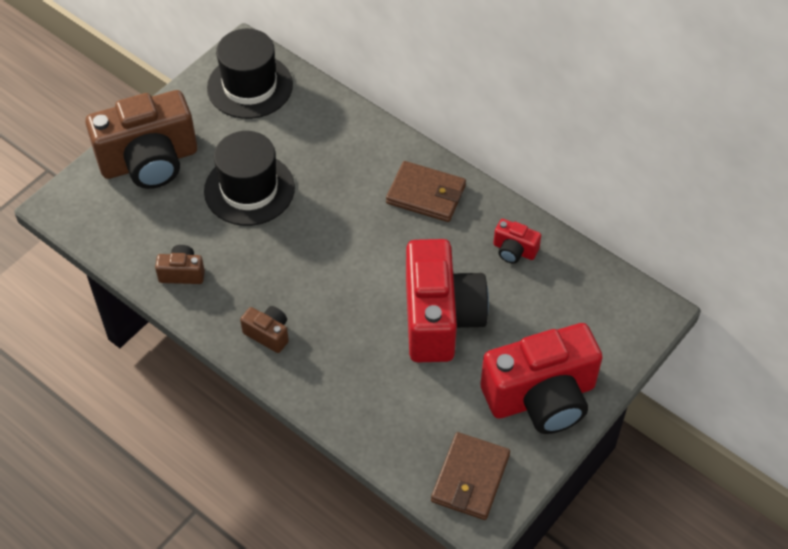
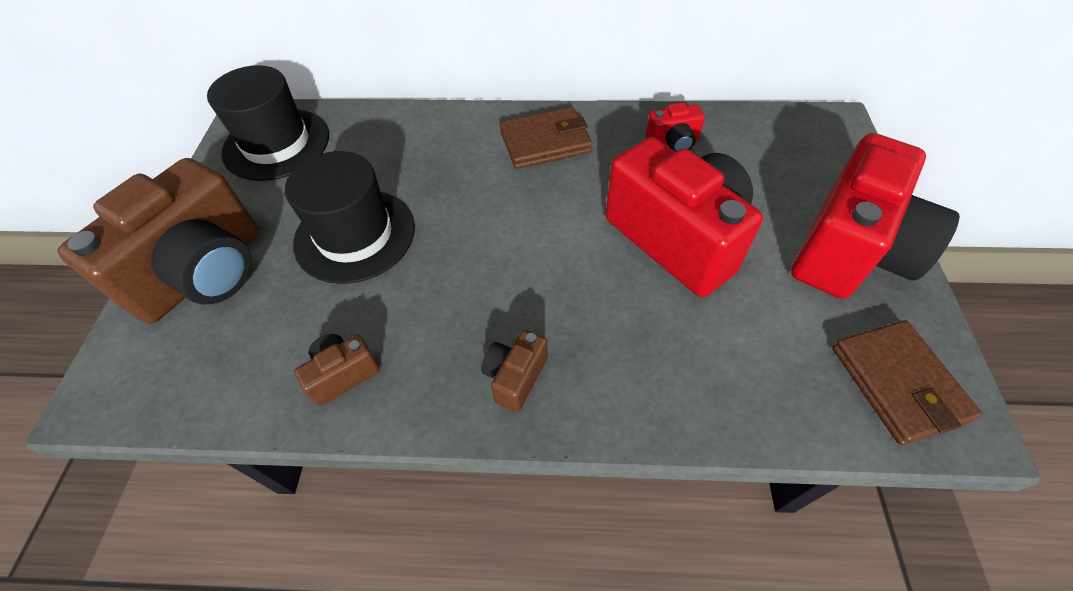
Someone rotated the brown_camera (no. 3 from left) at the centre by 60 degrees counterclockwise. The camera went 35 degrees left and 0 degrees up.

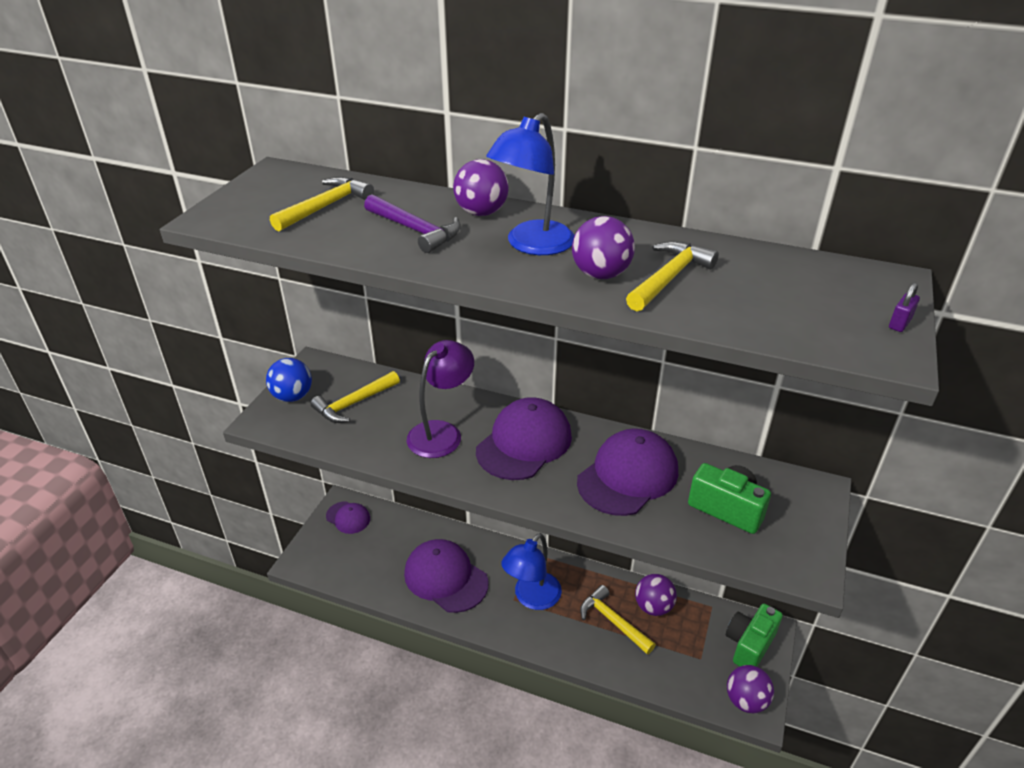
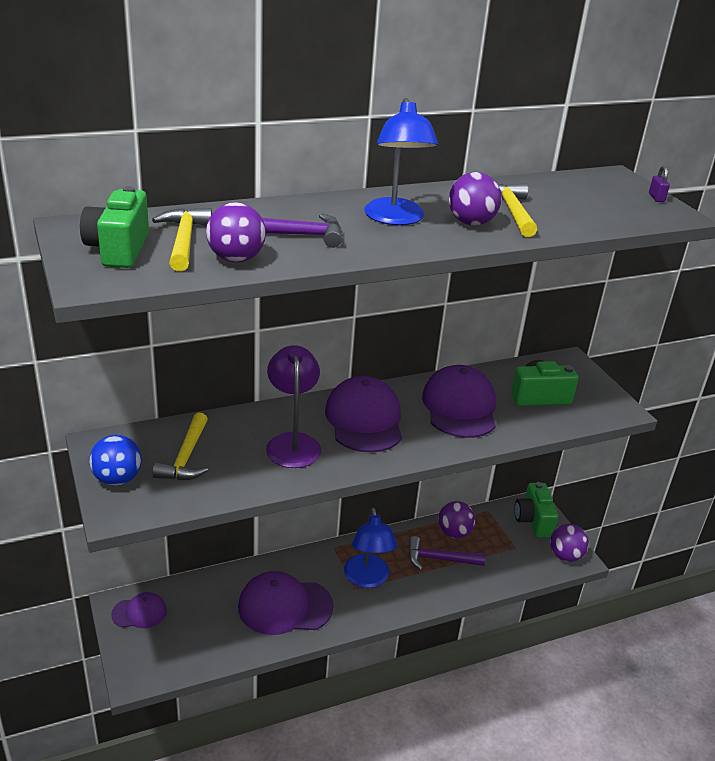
Someone carried the purple_ball (no. 1 from left) from the top centre to the top left. Someone repainted the yellow_hammer (no. 3 from left) at the bottom centre, which became the purple_hammer (no. 2 from left) at the bottom centre. Someone put down the green_camera (no. 1 from left) at the top left. The camera went 45 degrees left and 5 degrees down.

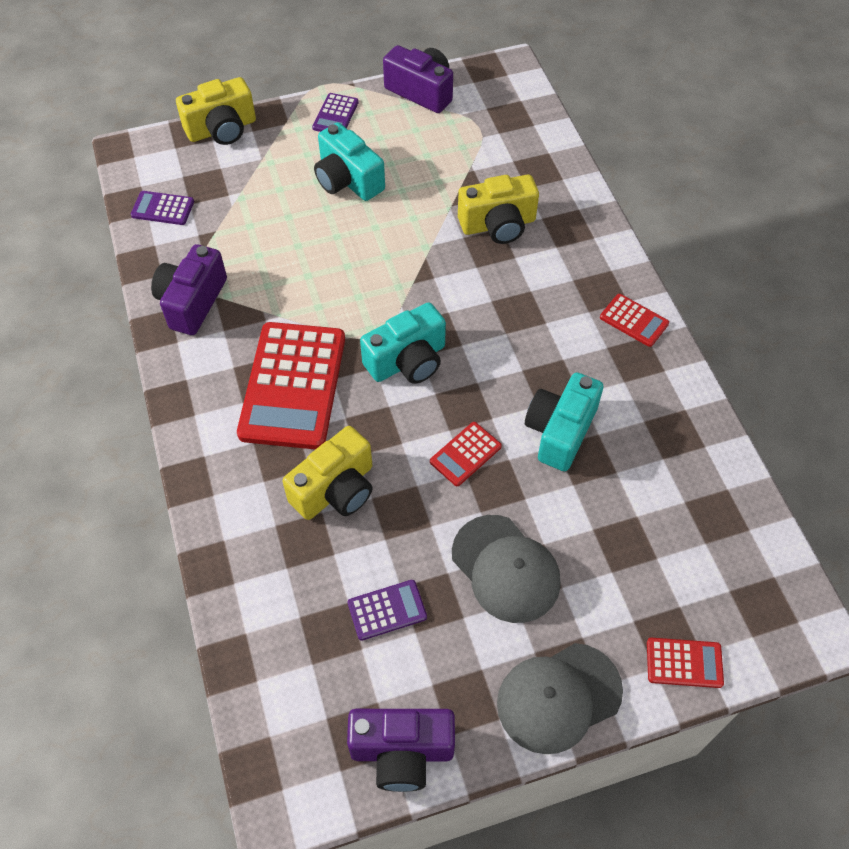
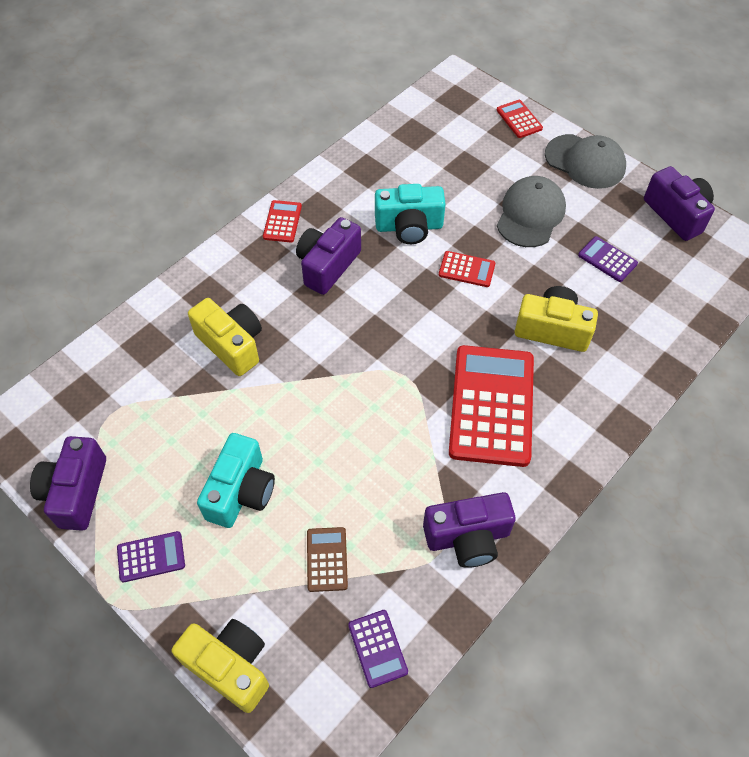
Someone took away the turquoise_camera (no. 2 from left) at the centre. Someone rotated the red_calculator (no. 1 from left in the first image) at the centre by 60 degrees counterclockwise. Someone put down the purple_camera (no. 2 from left) at the centre. Someone put down the brown_calculator at the bottom centre. The camera went 120 degrees left and 0 degrees up.

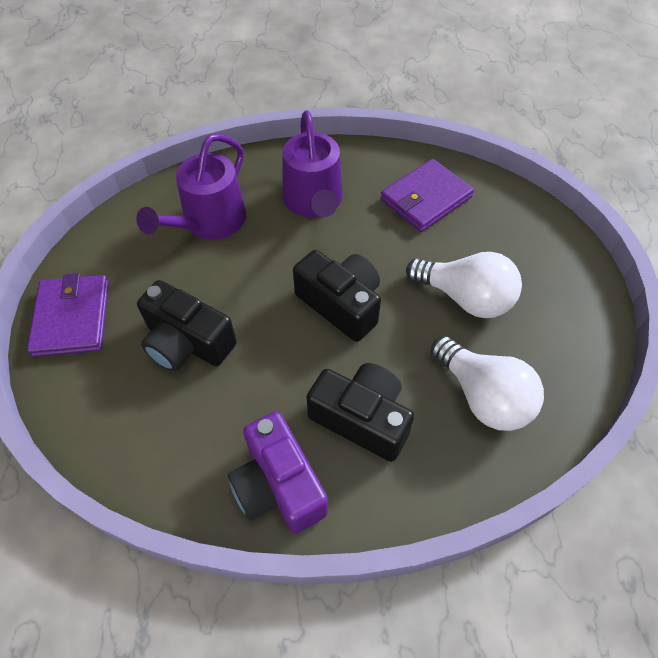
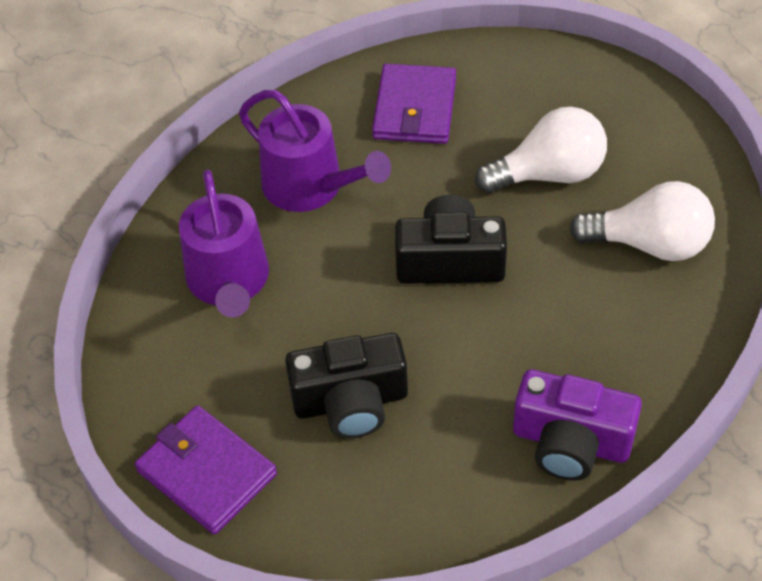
Someone took away the black_camera (no. 3 from left) at the centre. The camera went 40 degrees left and 5 degrees down.

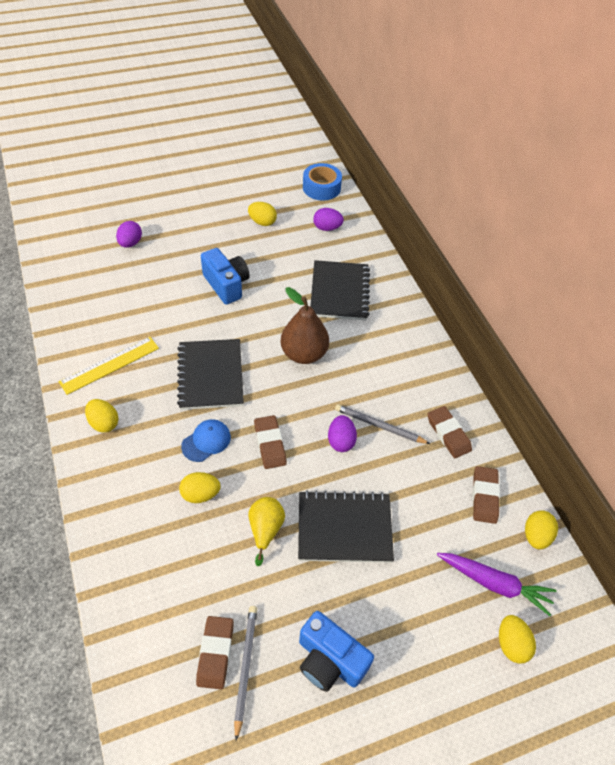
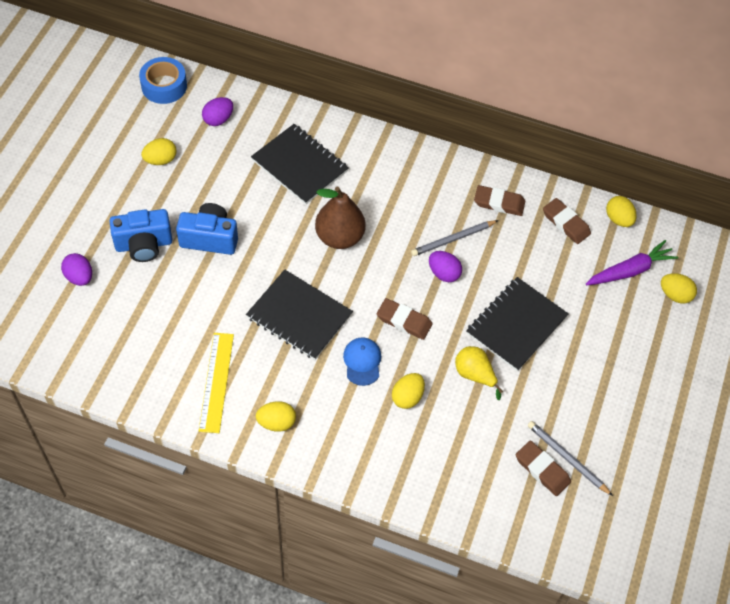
Someone carried the blue_camera (no. 2 from left in the first image) from the bottom centre to the middle left. The camera went 50 degrees left and 5 degrees up.

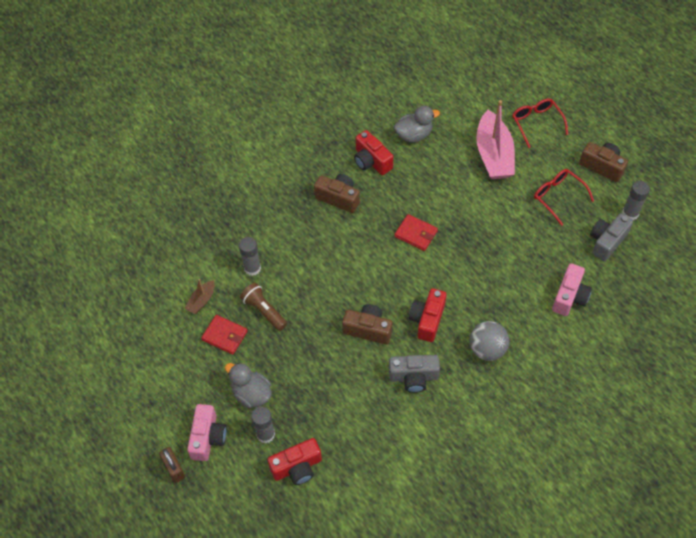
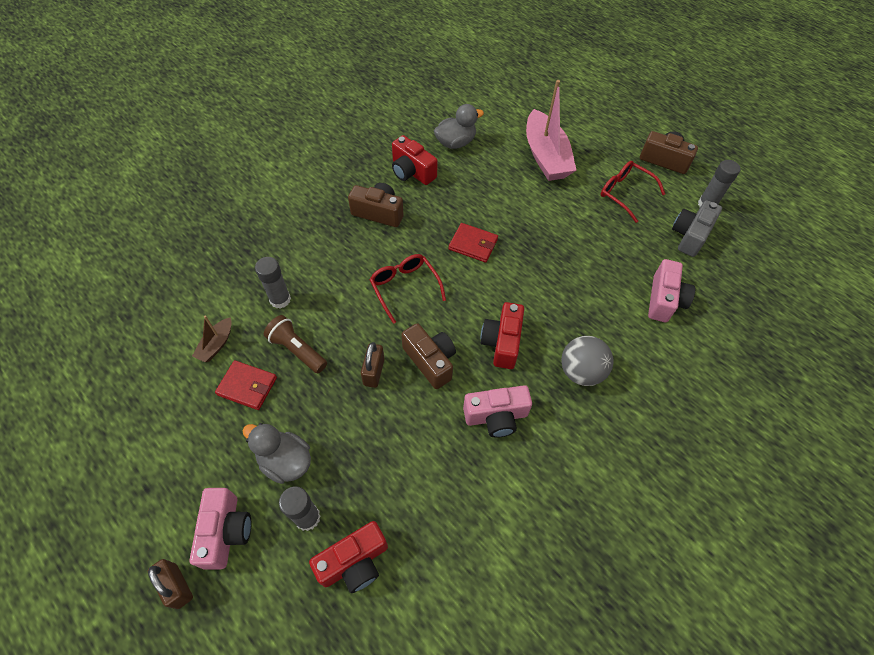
Someone carried the red_glasses (no. 1 from left) from the top right to the centre. Someone rotated the brown_camera (no. 2 from left) at the centre by 45 degrees clockwise. Someone repainted the grey_camera (no. 1 from left) at the bottom centre, which became the pink_camera (no. 2 from left) at the centre. Someone put down the brown_padlock (no. 2 from left) at the centre. The camera went 10 degrees left and 0 degrees up.

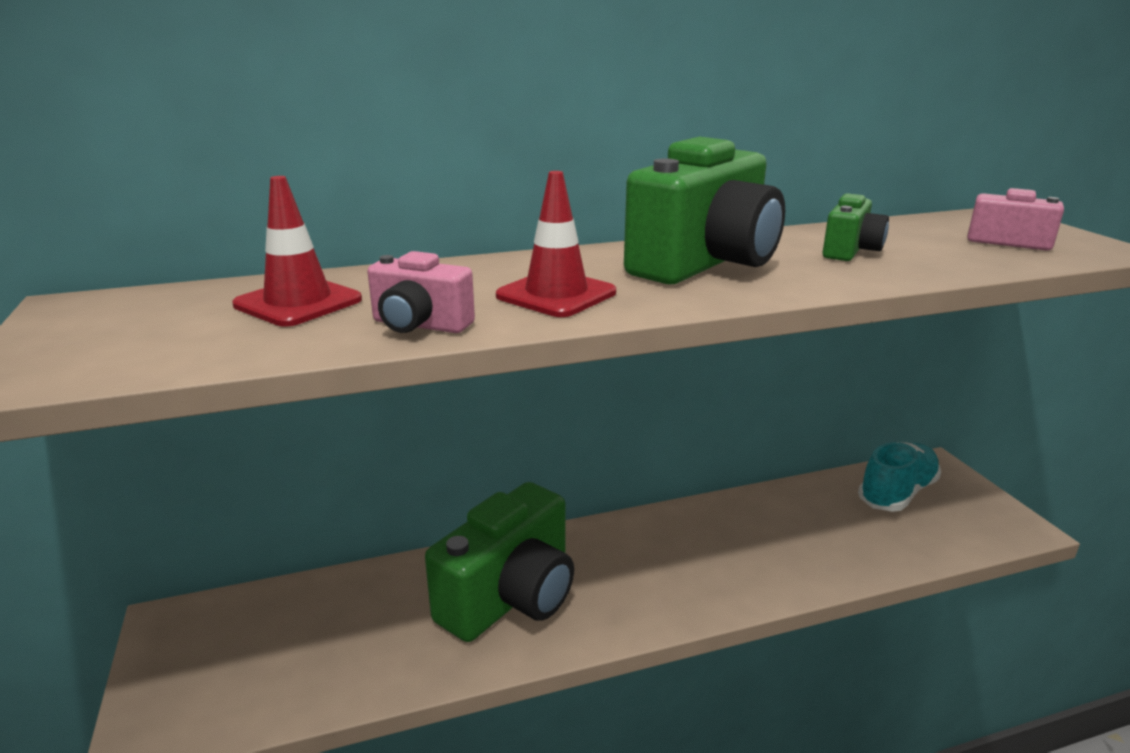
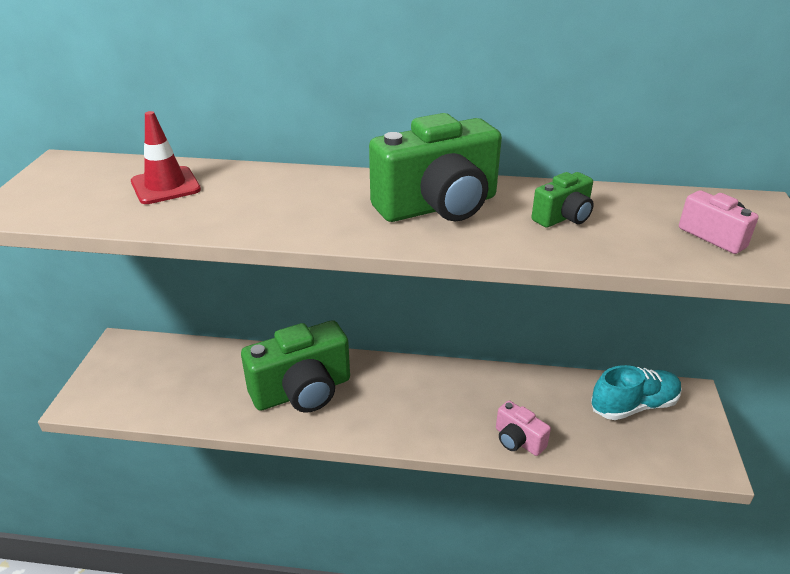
Someone took away the red_traffic_cone (no. 2 from left) at the top centre. Someone carried the pink_camera (no. 1 from left) from the centre to the bottom centre. The camera went 25 degrees right and 10 degrees up.

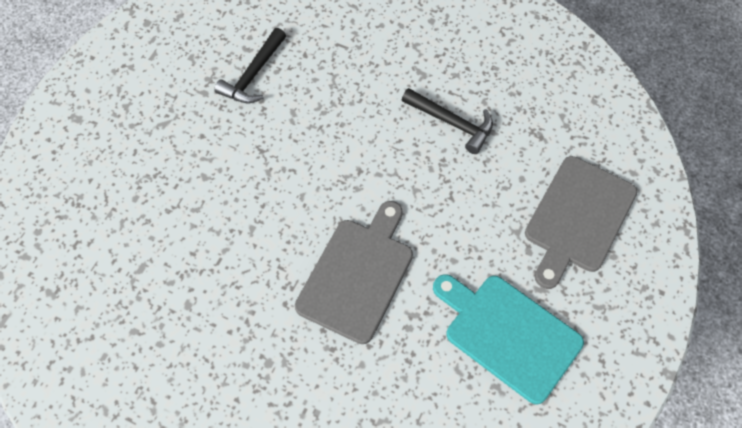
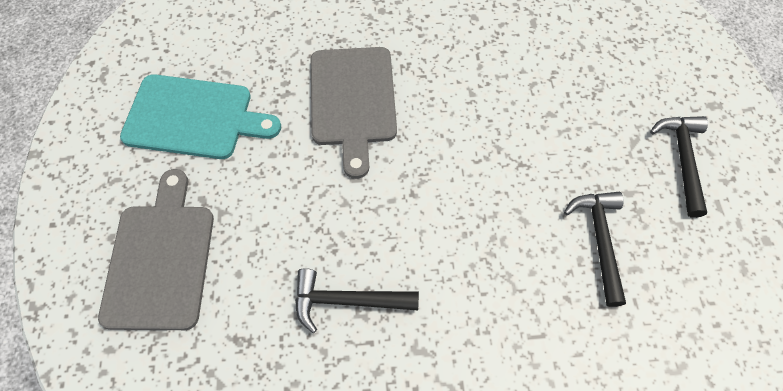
Someone put down the black_hammer (no. 3 from left) at the middle right. The camera went 150 degrees right and 0 degrees up.

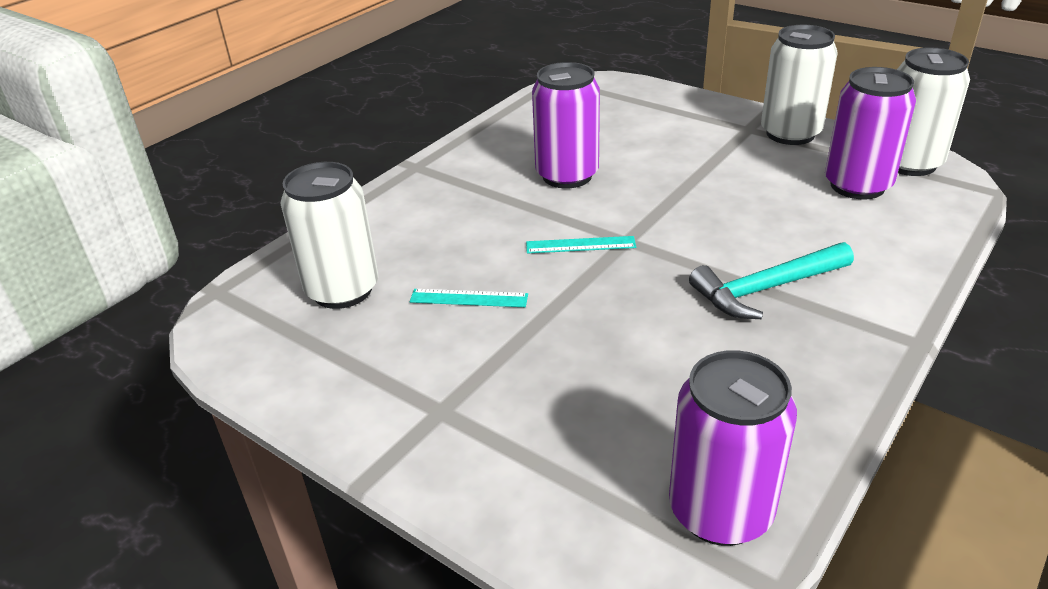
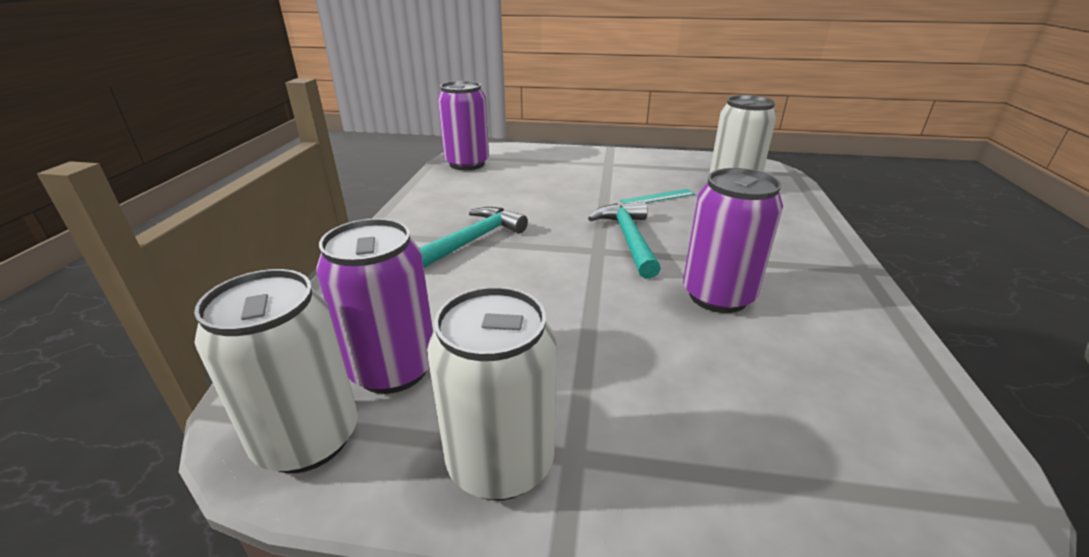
Someone swapped the turquoise_ruler (no. 2 from left) at the centre for the turquoise_hammer (no. 2 from left) at the centre. The camera went 150 degrees right and 5 degrees down.

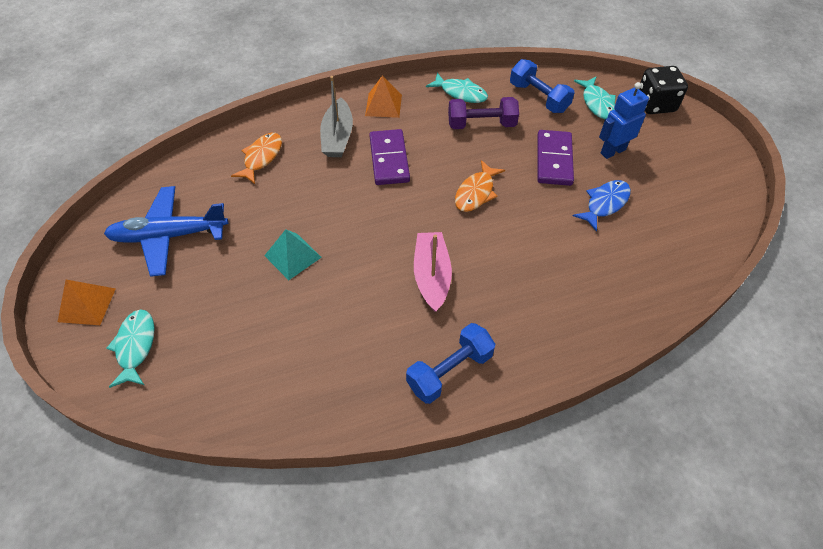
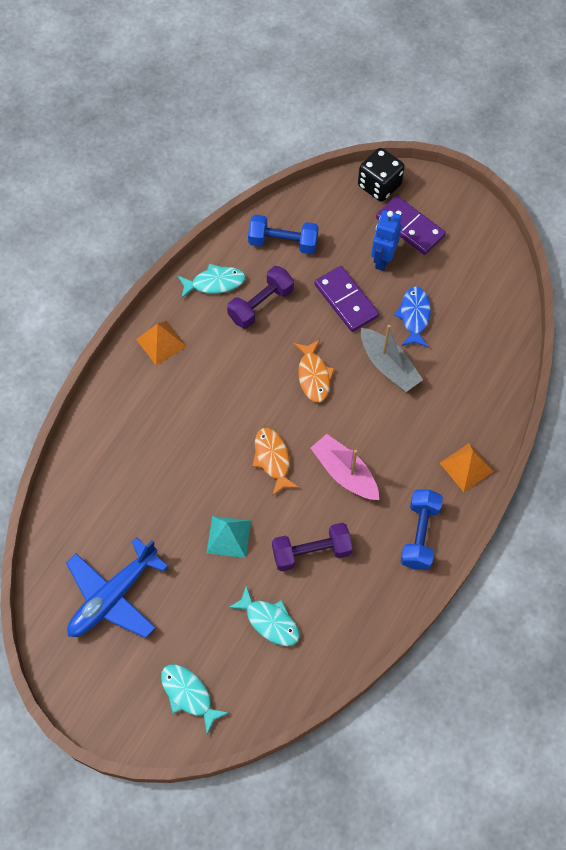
Someone carried the grey_boat from the top centre to the middle right. Someone carried the turquoise_fish (no. 3 from left) from the top right to the bottom centre. Someone carried the purple_domino (no. 1 from left in the first image) from the top centre to the top right. Someone carried the orange_fish (no. 1 from left) from the top left to the centre. Someone carried the orange_pyramid (no. 1 from left in the first image) from the middle left to the middle right. Someone put down the purple_dumbbell (no. 2 from left) at the centre. The camera went 40 degrees left and 10 degrees up.

